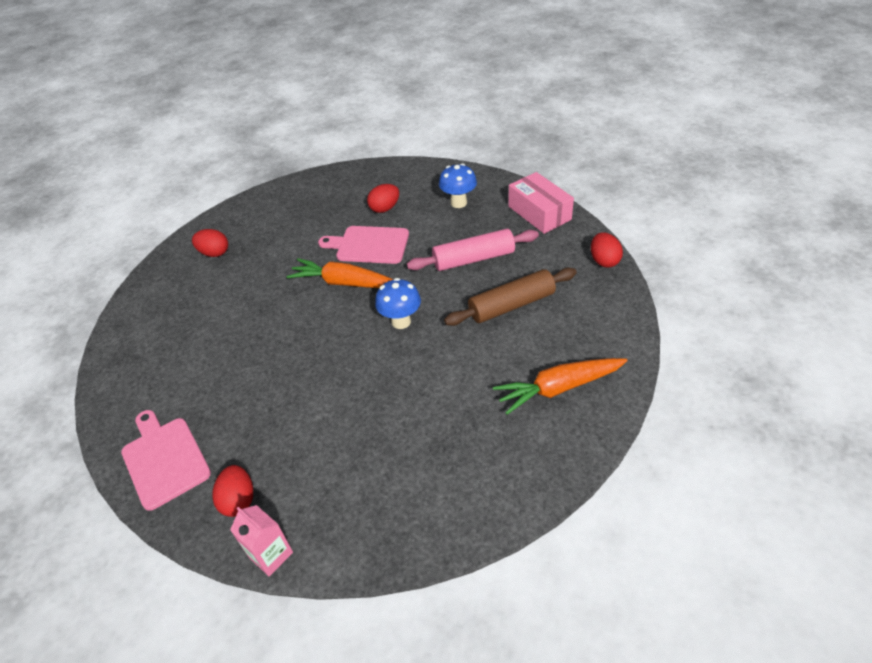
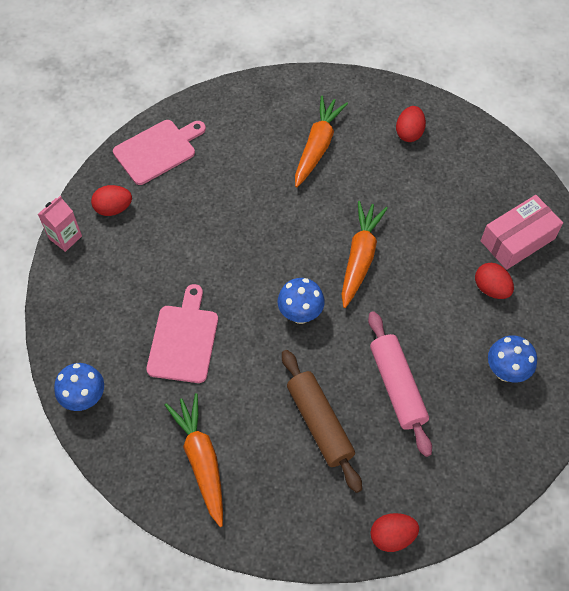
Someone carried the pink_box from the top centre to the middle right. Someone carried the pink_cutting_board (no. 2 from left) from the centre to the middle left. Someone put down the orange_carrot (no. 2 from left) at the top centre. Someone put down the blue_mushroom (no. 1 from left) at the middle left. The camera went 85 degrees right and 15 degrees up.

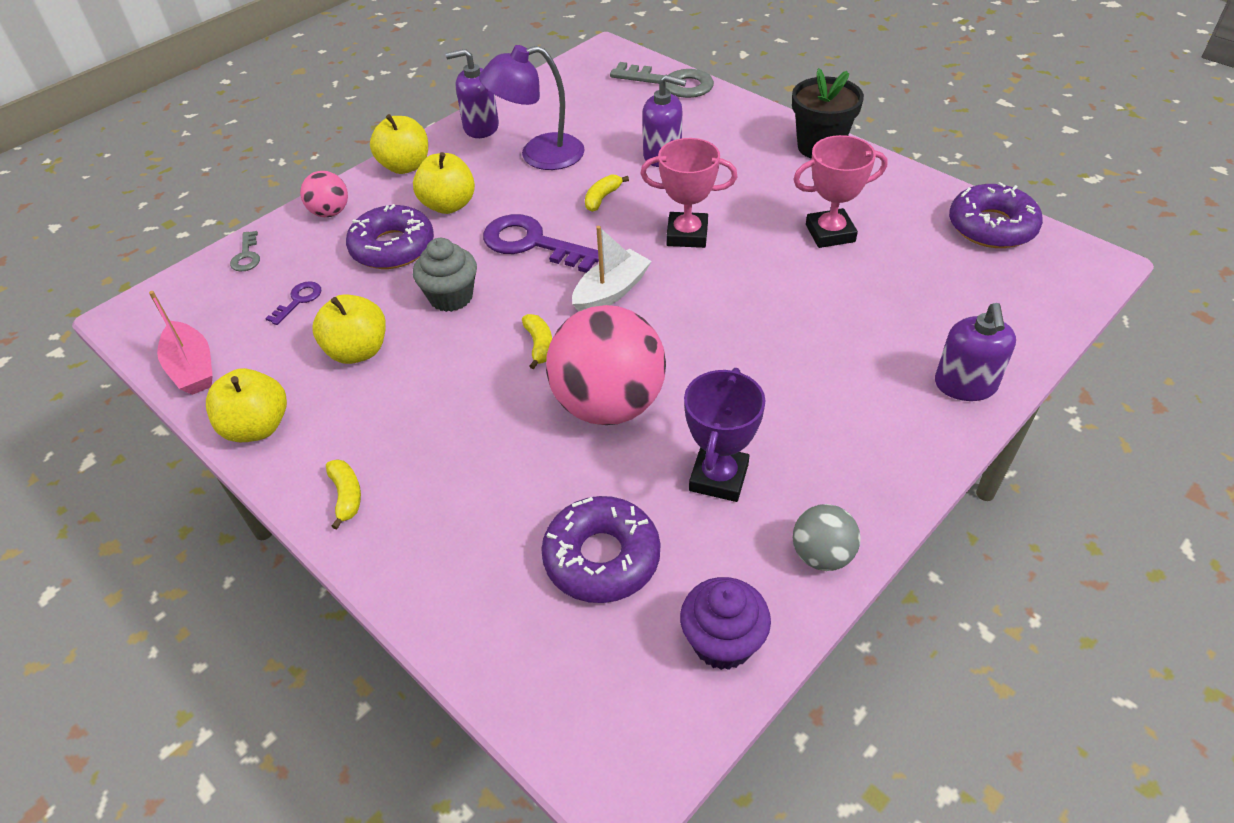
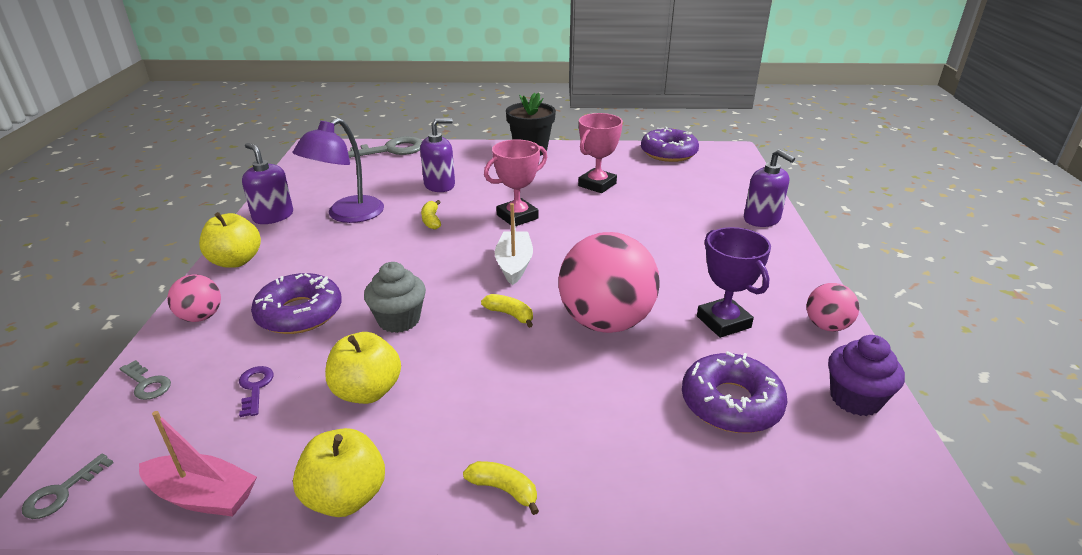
Someone rotated the purple_soap_dispenser (no. 1 from left) at the top centre by 90 degrees clockwise. Someone took away the yellow_apple (no. 4 from left) at the top centre. Someone took away the purple_key (no. 2 from left) at the top centre. Someone repainted the grey_ball at the middle right, which became the pink_ball (no. 3 from left) at the middle right. Someone put down the grey_key (no. 1 from left) at the bottom left. The camera went 45 degrees left and 15 degrees down.

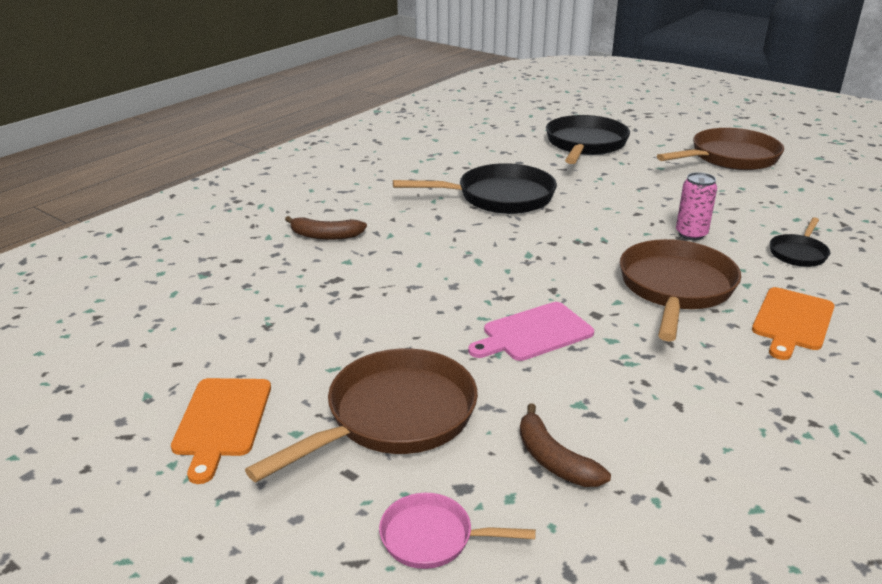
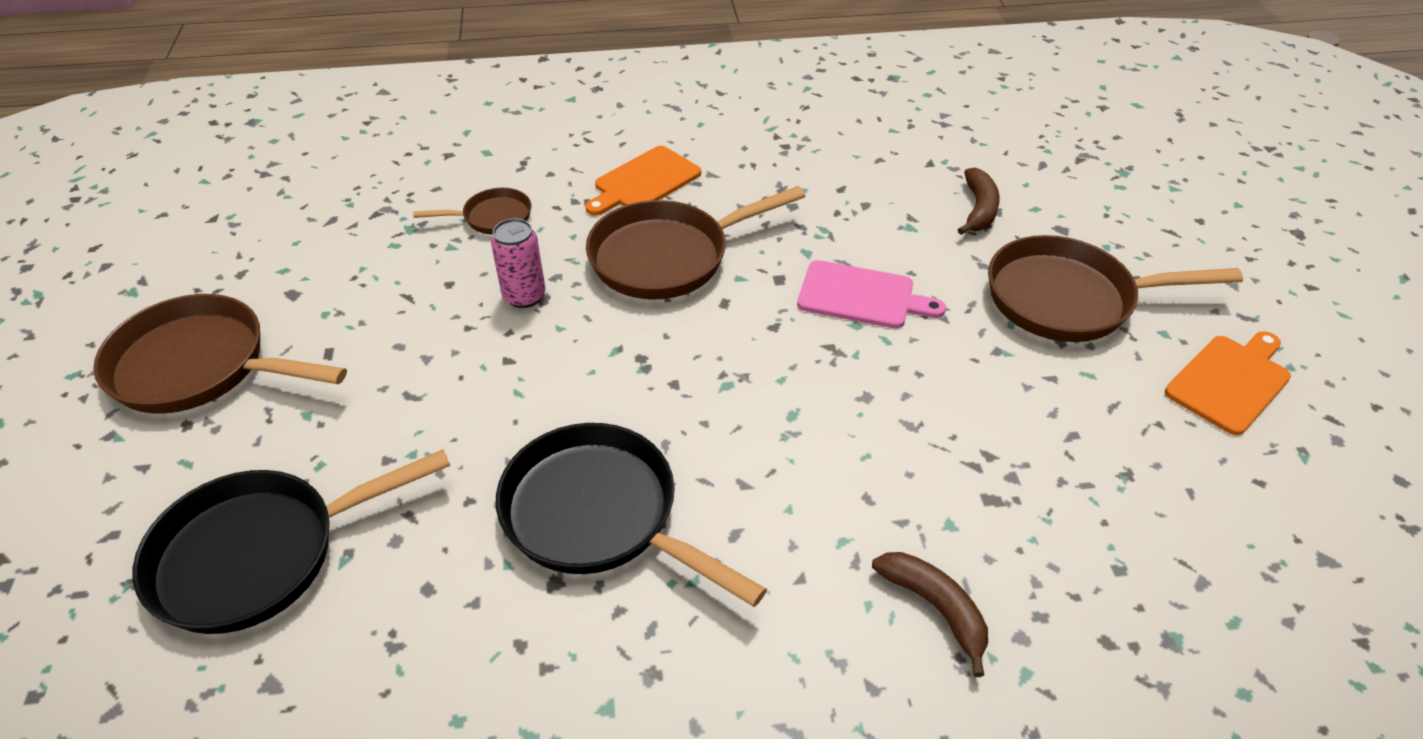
Someone repainted the black_pan (no. 3 from left) at the middle right, which became the brown_pan (no. 2 from left) at the top left. Someone rotated the orange_cutting_board (no. 2 from left in the first image) at the middle right by 150 degrees clockwise. Someone took away the pink_pan at the bottom centre. The camera went 135 degrees left and 15 degrees up.

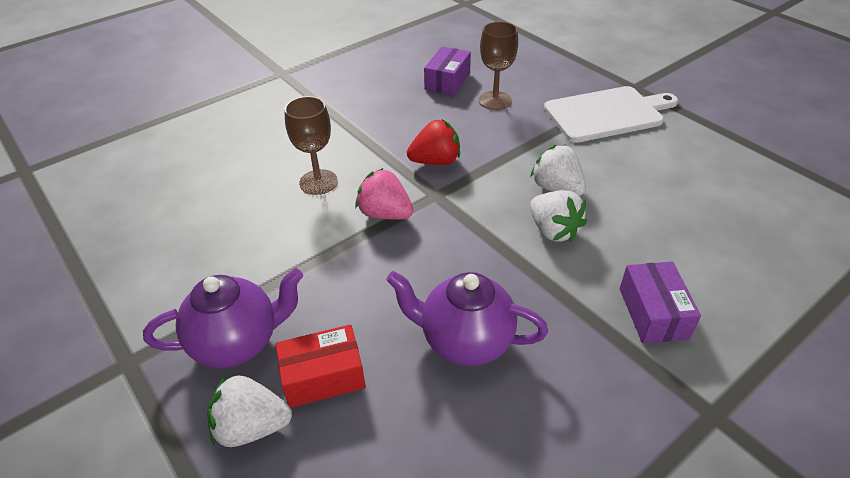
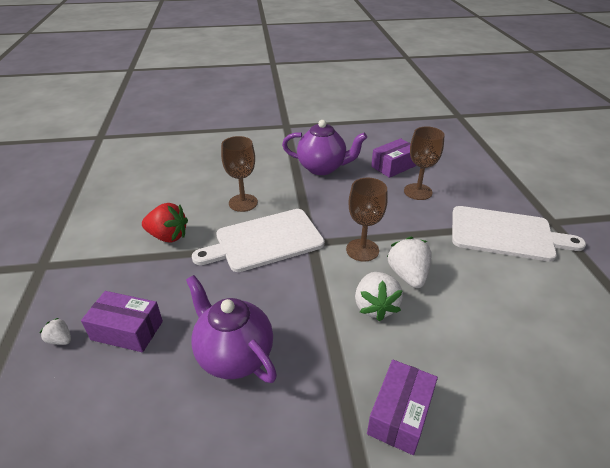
Someone carried the red_strawberry from the top centre to the middle left. Someone swapped the pink_strawberry at the centre for the white_cutting_board (no. 1 from left) at the centre. Someone carried the purple_teapot (no. 1 from left in the first image) from the middle left to the top centre. Someone repainted the red_box at the bottom centre, which became the purple_box (no. 1 from left) at the bottom left. Someone scaled the white_strawberry (no. 1 from left) at the bottom left by 0.51. Someone put down the brown_goblet (no. 2 from left) at the centre. The camera went 30 degrees right and 5 degrees down.

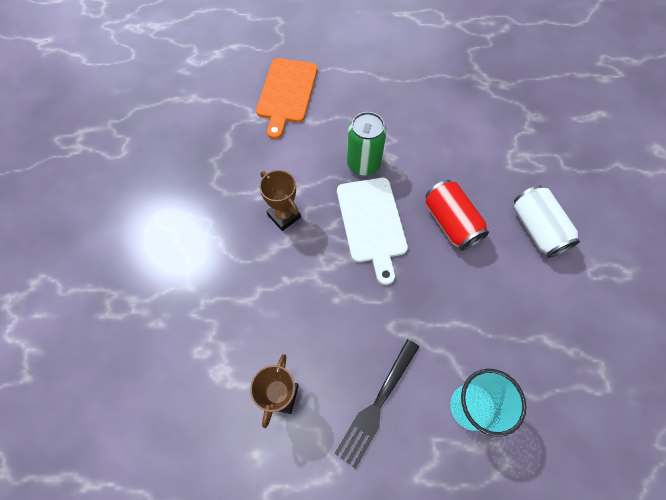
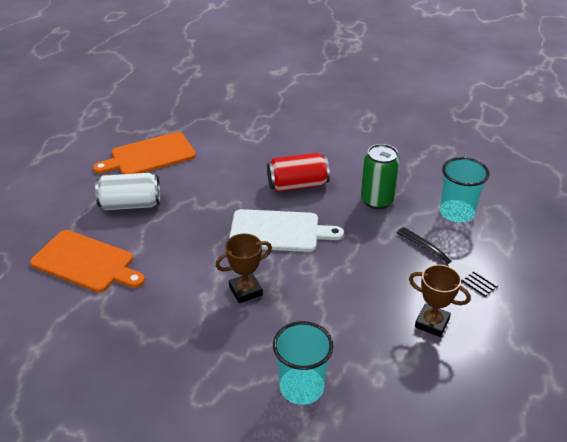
Someone carried the green_can from the top centre to the middle right. Someone carried the white_can from the middle right to the middle left. Someone put down the orange_cutting_board (no. 2 from left) at the middle left. Someone put down the turquoise_cup (no. 1 from left) at the bottom centre. The camera went 75 degrees left and 25 degrees down.

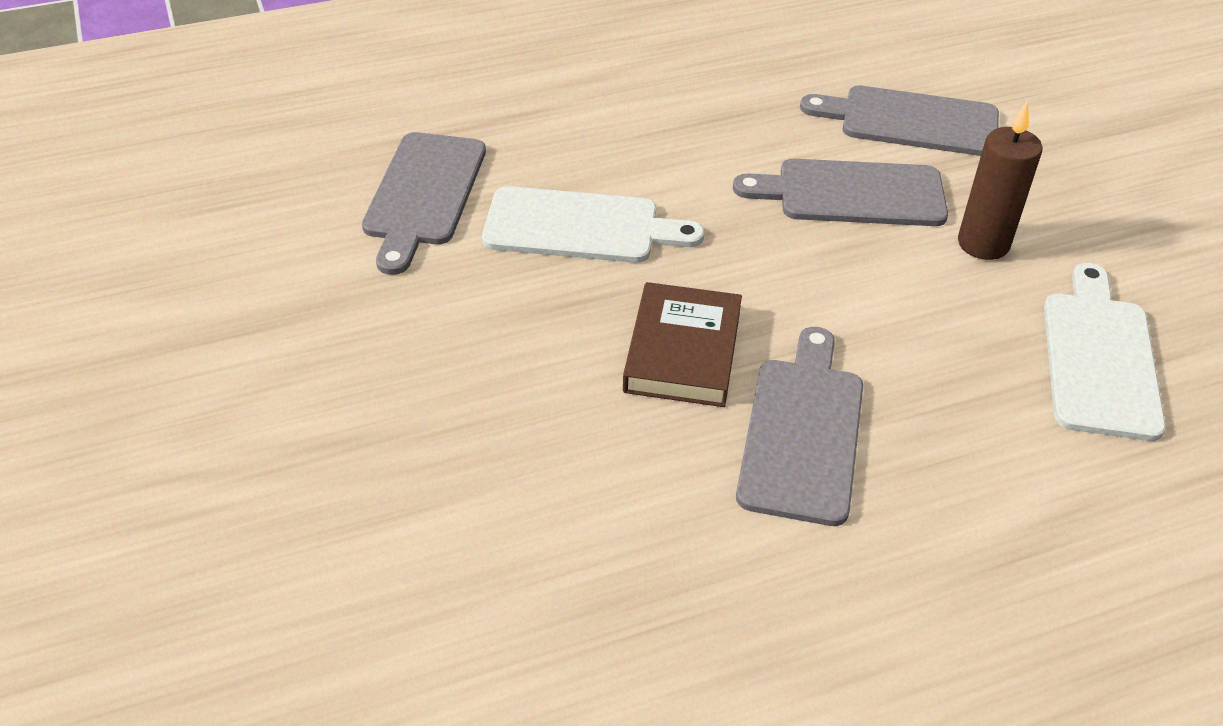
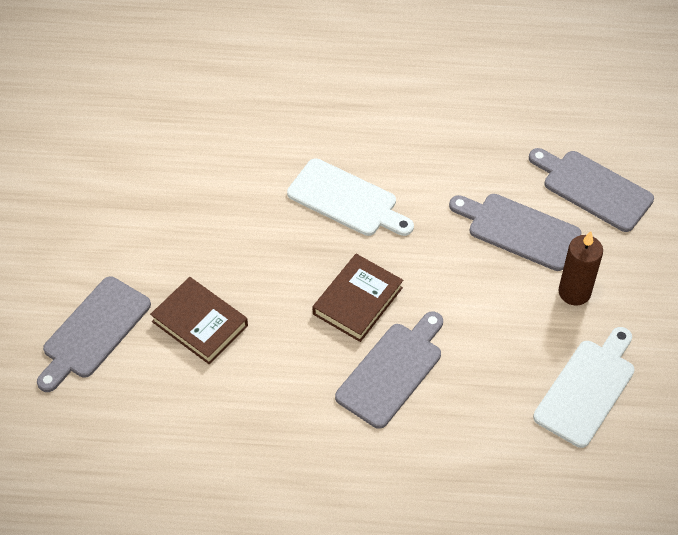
Someone carried the grey_cutting_board (no. 1 from left) from the top centre to the middle left. Someone put down the brown_book (no. 1 from left) at the middle left. The camera went 25 degrees right and 10 degrees up.

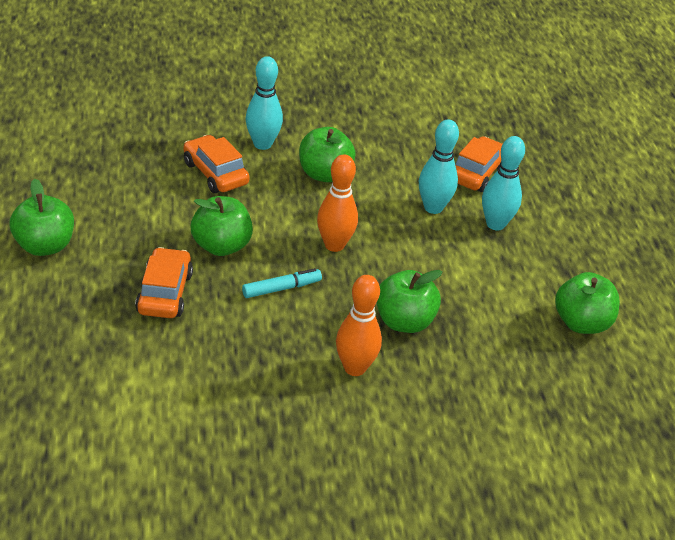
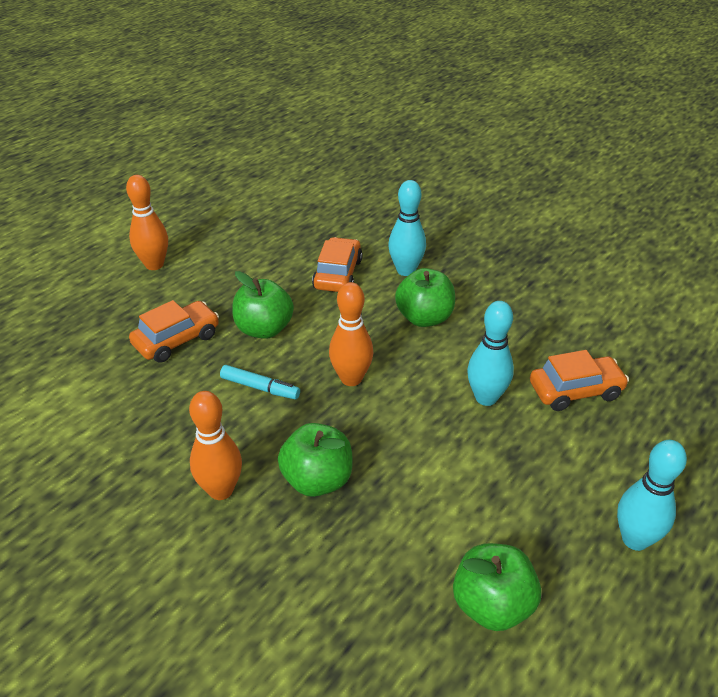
Someone carried the turquoise_bowling_pin (no. 3 from left) from the middle right to the bottom right. Someone swapped the green_apple (no. 1 from left) at the middle left for the orange_bowling_pin (no. 1 from left) at the top left. The camera went 50 degrees right and 0 degrees up.

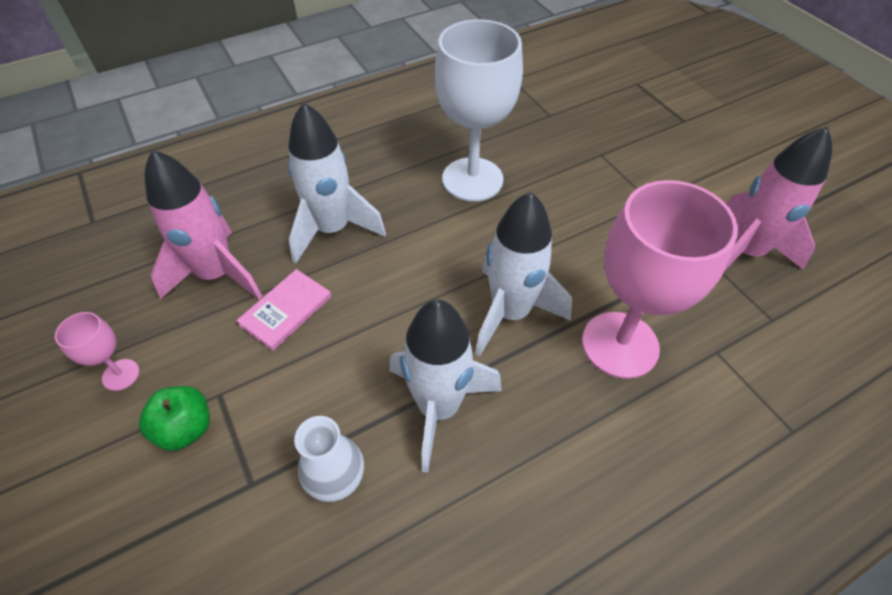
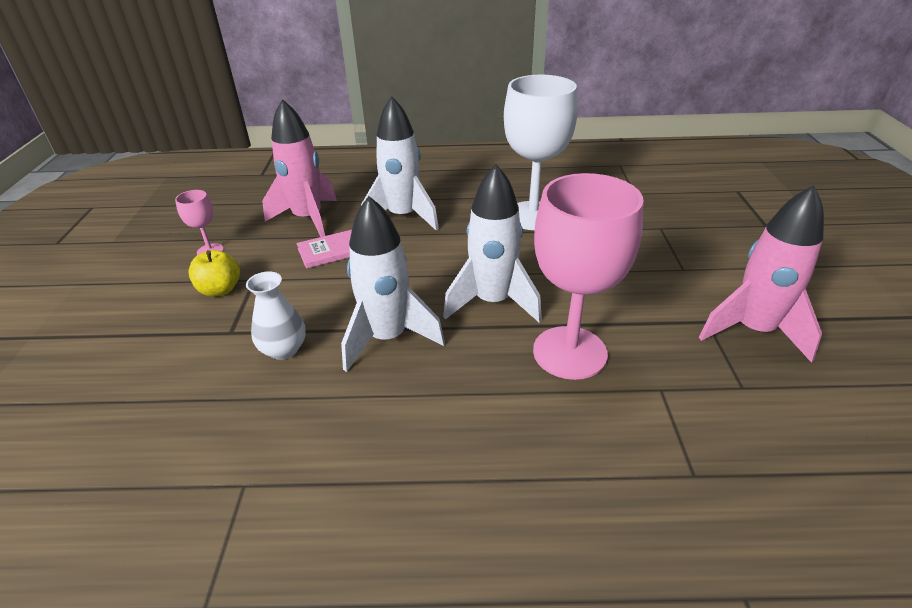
Someone repainted the green_apple at the bottom left, which became the yellow_apple at the middle left. The camera went 30 degrees right and 15 degrees down.

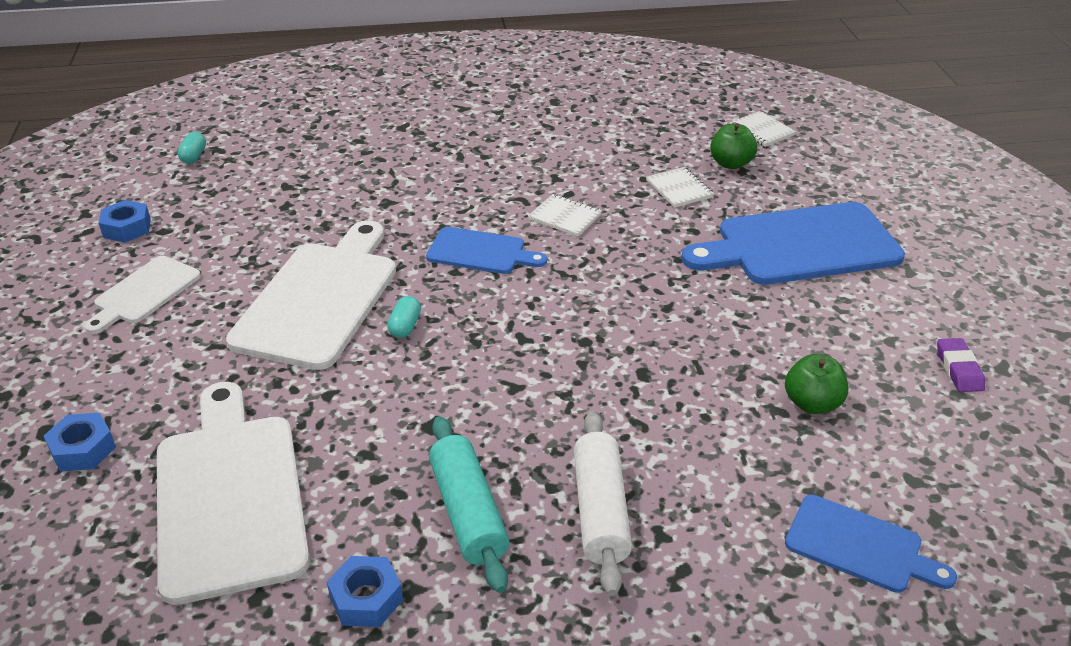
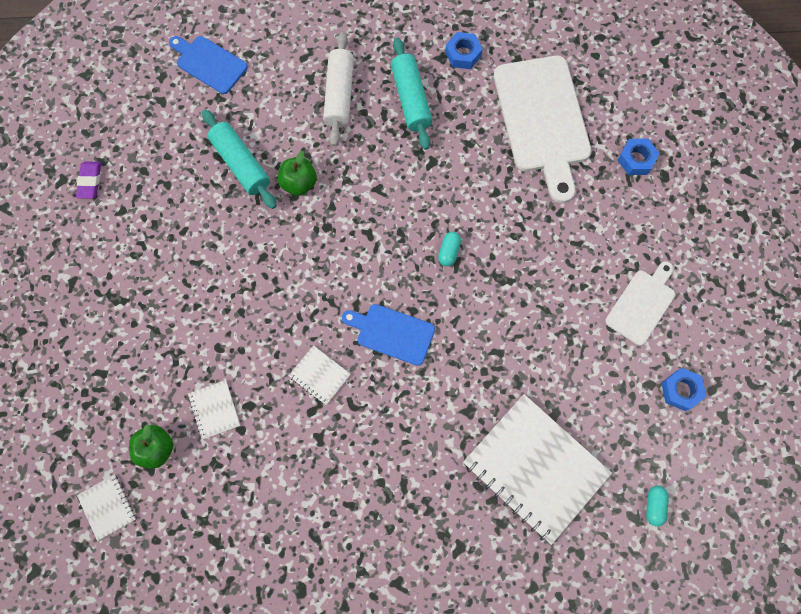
Someone took away the blue_cutting_board (no. 2 from left) at the middle right. Someone took away the white_cutting_board (no. 3 from left) at the middle left. Someone carried the green_apple (no. 2 from left) from the middle right to the top centre. Someone put down the turquoise_rolling_pin (no. 1 from left) at the top left. Someone put down the white_notebook (no. 4 from left) at the bottom right. The camera went 175 degrees left and 35 degrees up.

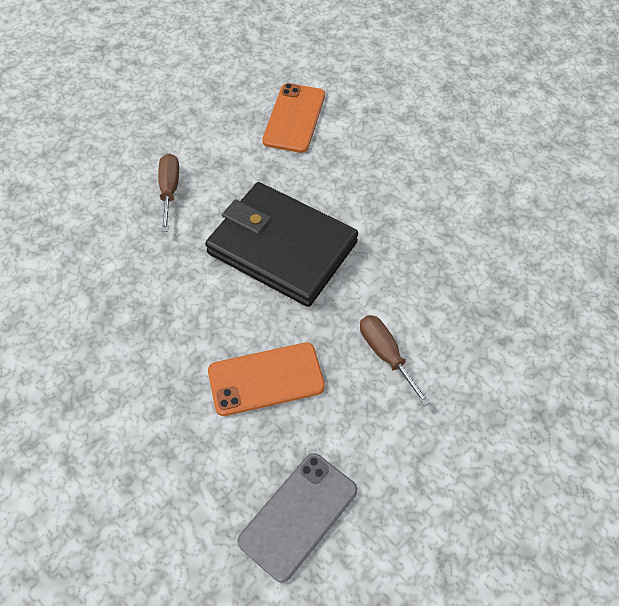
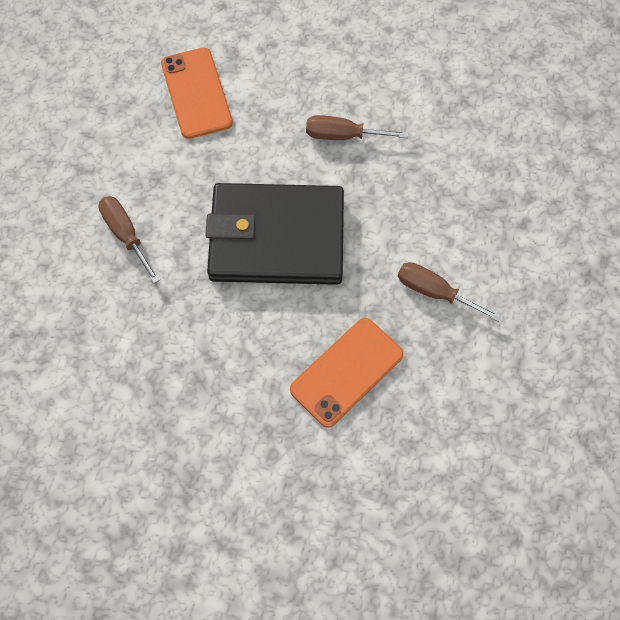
Someone took away the grey_phone at the bottom centre. Someone put down the brown_screwdriver (no. 2 from left) at the top centre. The camera went 30 degrees left and 10 degrees up.

